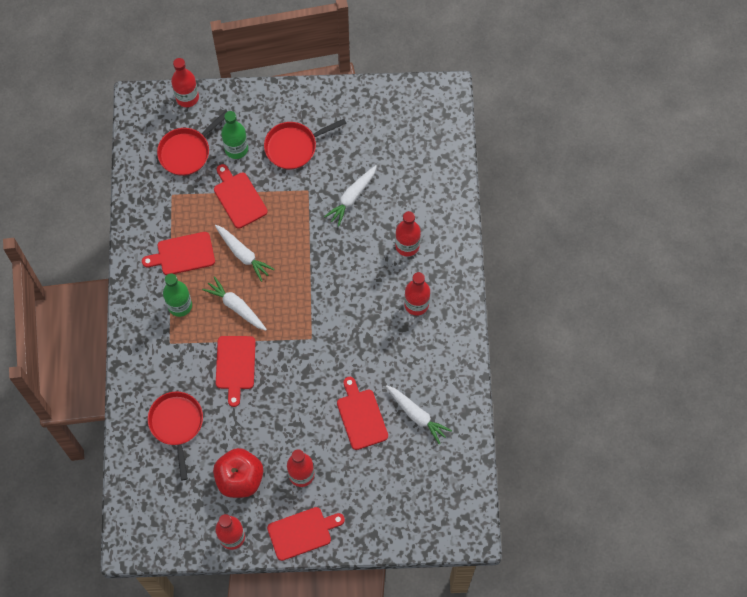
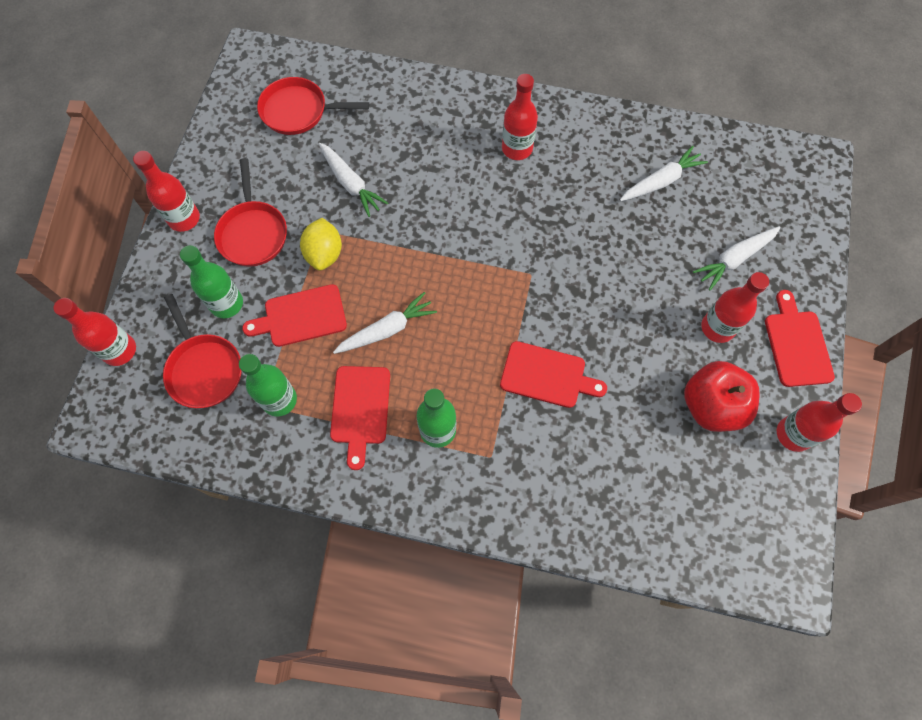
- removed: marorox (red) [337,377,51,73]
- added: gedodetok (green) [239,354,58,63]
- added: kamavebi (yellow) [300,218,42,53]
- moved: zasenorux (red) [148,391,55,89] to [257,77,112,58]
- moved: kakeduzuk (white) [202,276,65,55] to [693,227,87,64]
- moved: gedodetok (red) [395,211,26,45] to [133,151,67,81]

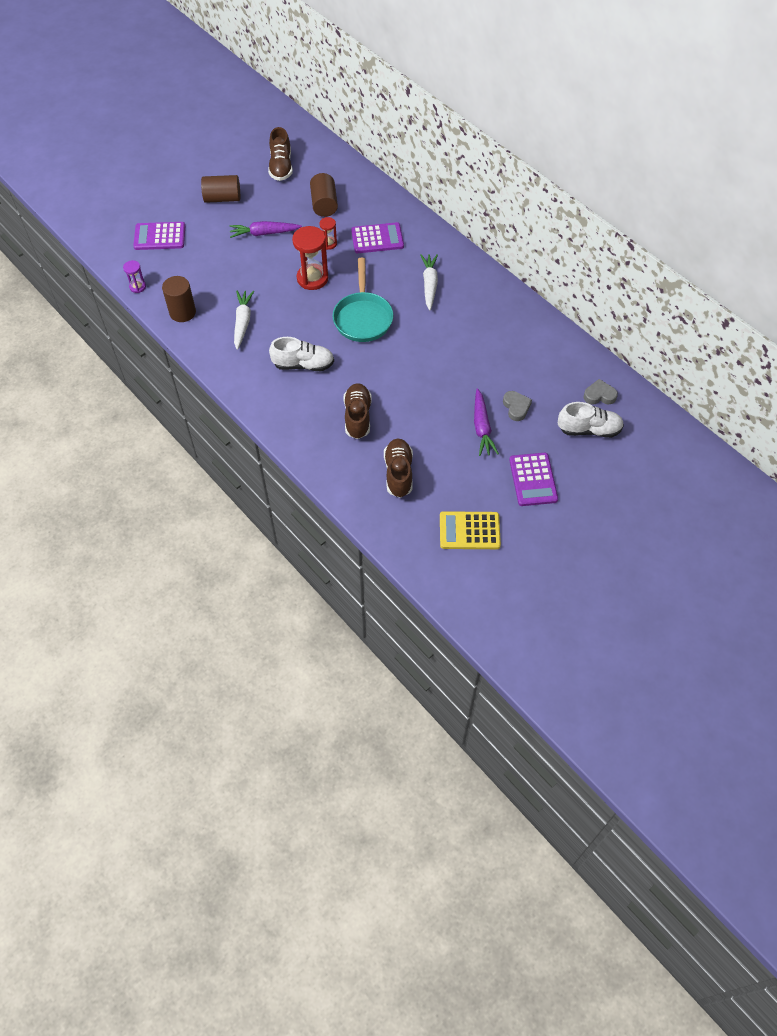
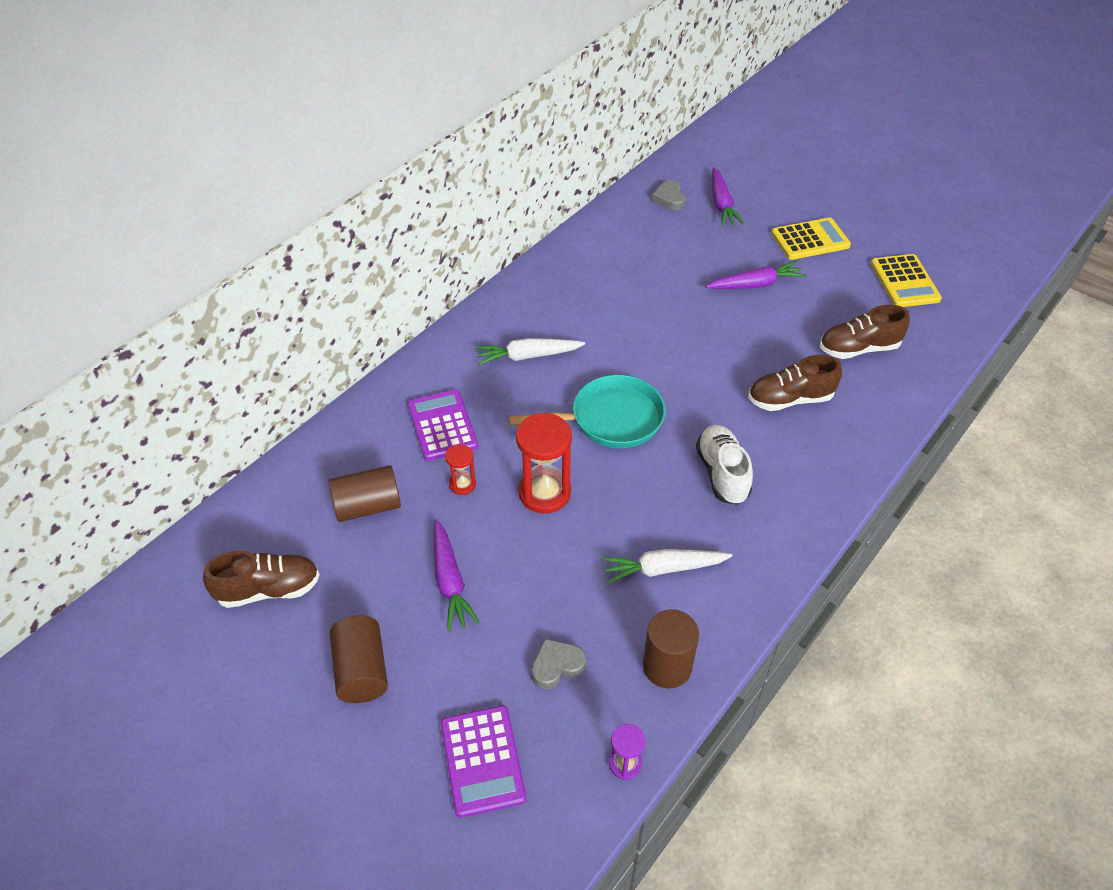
- moved: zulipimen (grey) [503,391,29,30] to [531,639,55,50]
- replaced: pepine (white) [558,402,66,36] to kakeduzuk (purple) [712,167,32,59]
- recoloured: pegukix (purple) [509,453,49,53] to pegukix (yellow) [771,217,80,43]

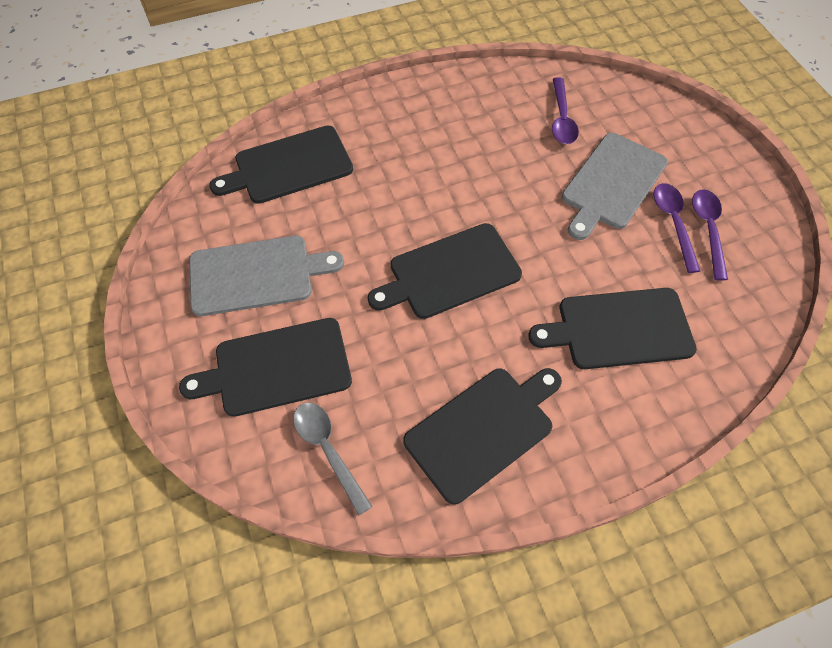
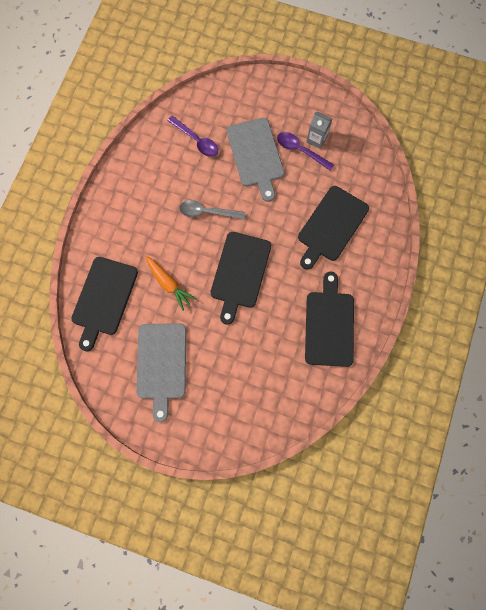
- removed: marorox (black) [179,318,173,99]
- added: kakeduzuk (orange) [145,256,51,55]
- moved: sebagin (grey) [293,403,80,113] to [179,200,66,19]
- replaced: sebagin (purple) [692,189,36,92] to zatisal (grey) [306,111,26,38]
- turned: marorox (grey) [189,236,155,80] = [136,323,50,99] 150 degrees clockwise

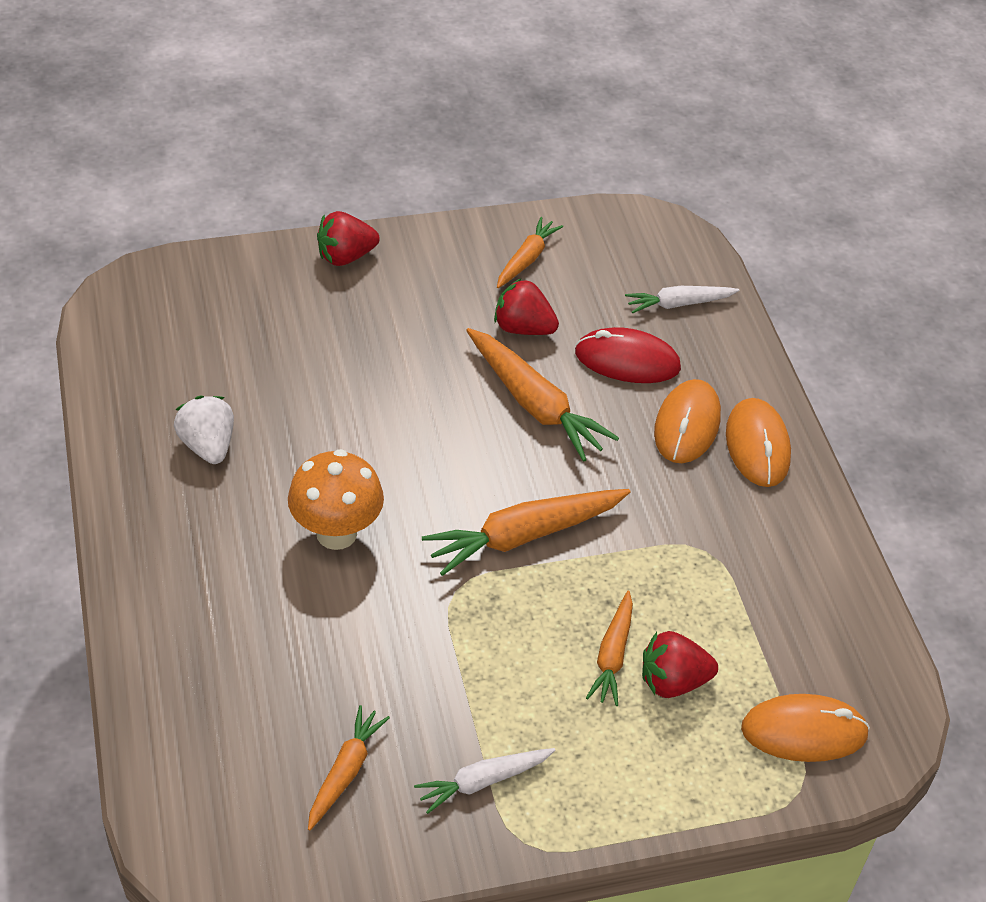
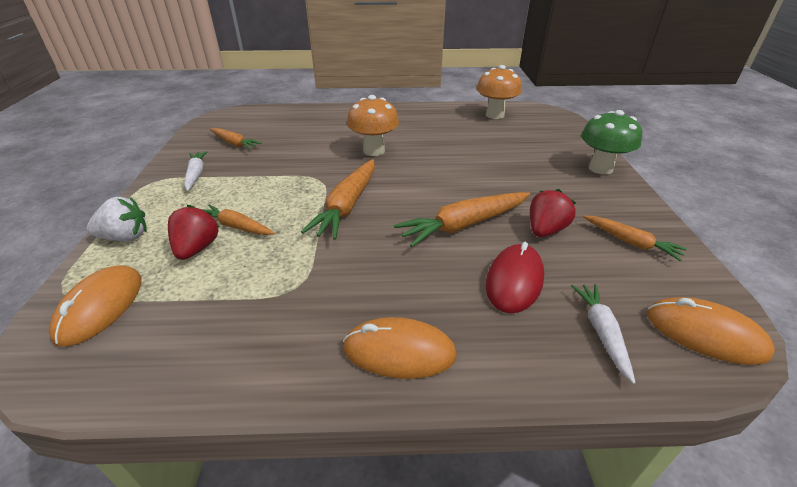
- added: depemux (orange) [476,65,46,54]
- moved: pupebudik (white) [174,396,60,68] to [87,197,60,44]
- moved: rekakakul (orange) [654,379,67,84] to [647,297,128,68]
- replaced: pupebudik (red) [317,211,63,55] to depemux (green) [581,110,61,65]
- turned: kakeduzuk (orange) [422,489,208,87] = [301,159,74,81] 150 degrees counterclockwise

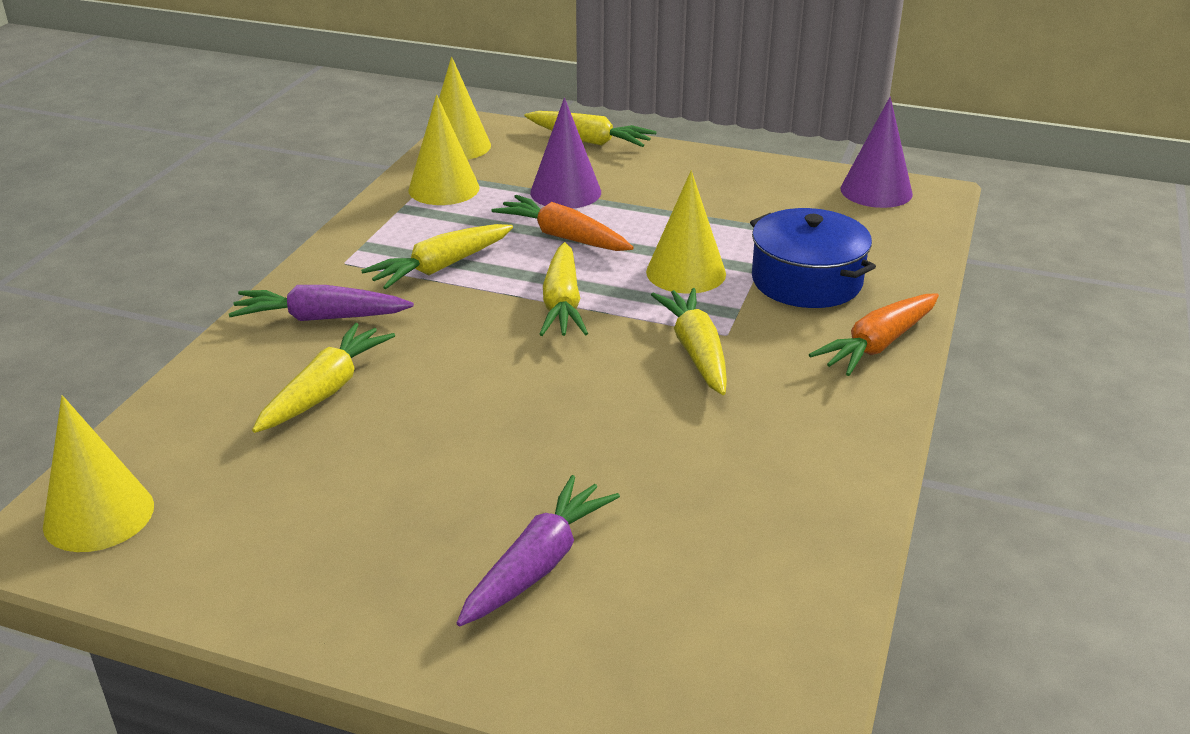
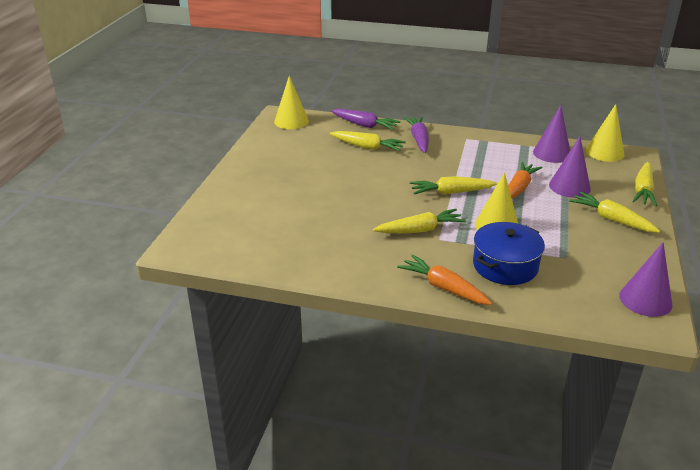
- moved: kakeduzuk (yellow) [361,224,152,65] to [569,192,91,41]
- moved: kakeduzuk (purple) [457,475,163,151] to [331,109,70,21]
- recoloured: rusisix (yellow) [408,94,72,111] to rusisix (purple) [533,105,37,58]

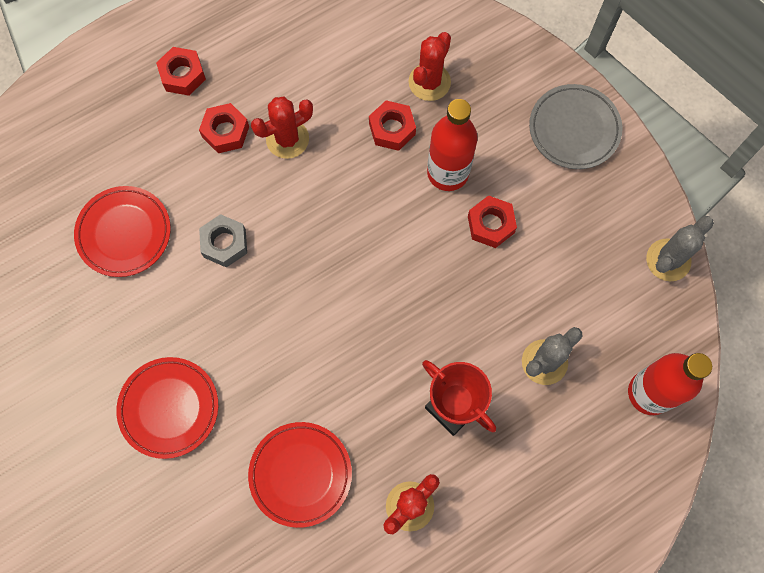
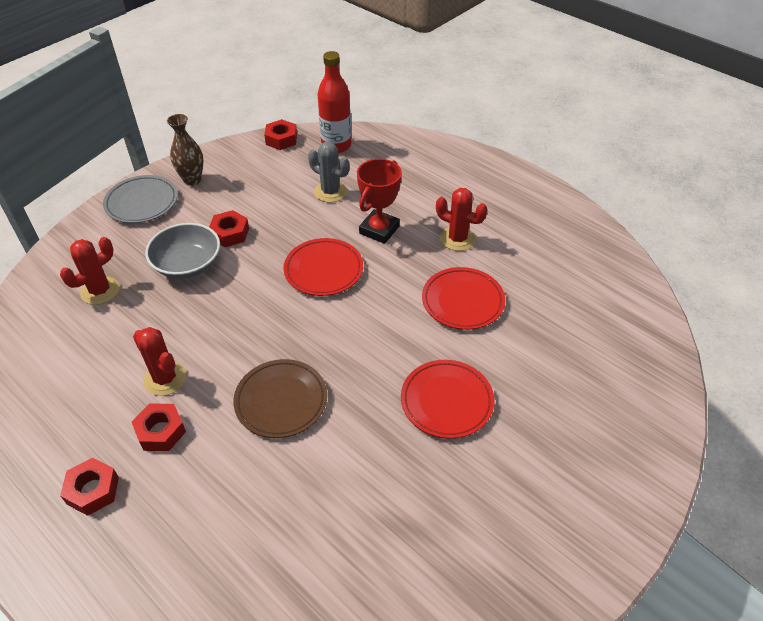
- removed: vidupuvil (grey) [646,216,68,65]
- added: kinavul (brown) [167,114,36,72]
- moved: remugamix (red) [74,186,97,91] to [283,238,80,58]
- moved: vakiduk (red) [369,100,47,51] to [264,119,33,31]
- replaced: vakiduk (grey) [199,214,48,53] to remugamix (brown) [233,359,94,79]
- replaced: gedodetok (red) [427,99,51,92] to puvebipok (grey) [145,223,75,56]
- turned: vidupuvil (red) [409,32,42,69] = [60,237,60,68] 60 degrees counterclockwise

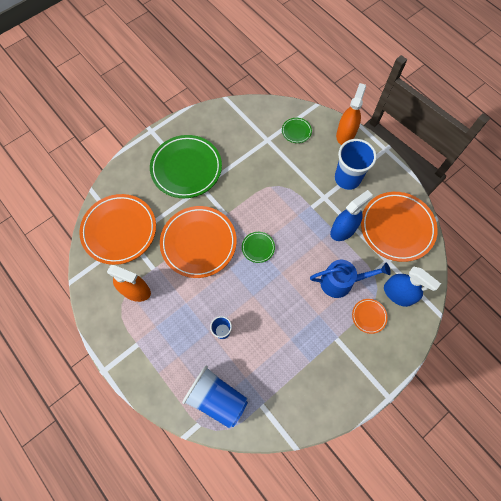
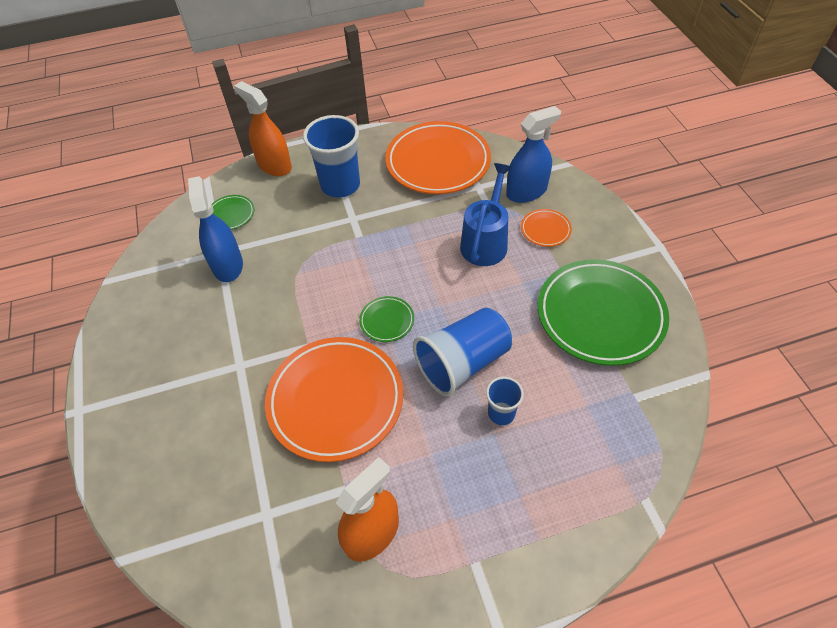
- removed: remugamix (orange) [79,194,77,71]
- moved: remugamix (green) [150,135,72,63] to [538,259,131,107]
- moved: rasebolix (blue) [182,366,66,62] to [413,308,99,89]
- moved: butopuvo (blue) [330,190,43,51] to [188,176,55,106]

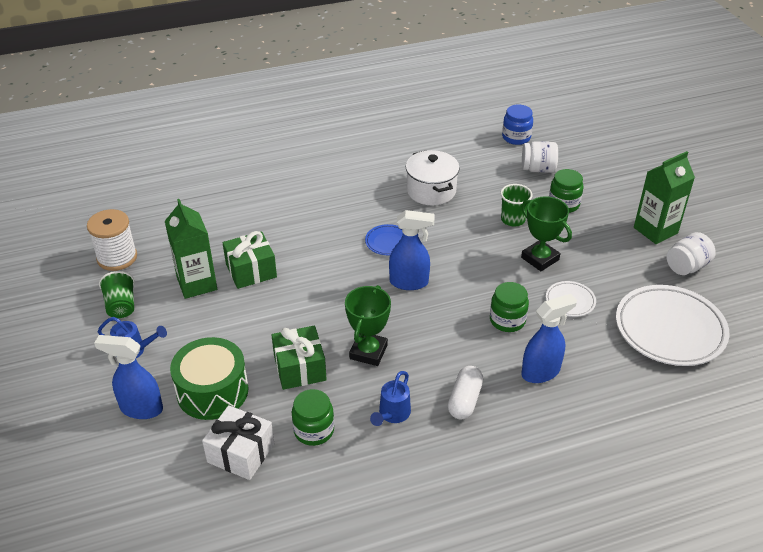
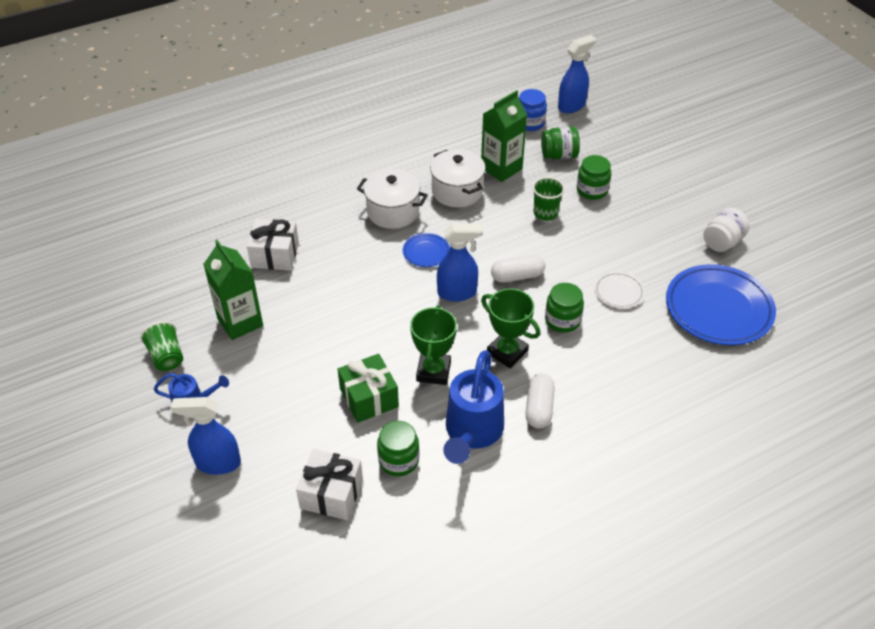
- removed: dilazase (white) [87,209,50,62]
- removed: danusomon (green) [170,337,79,83]
- removed: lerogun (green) [223,231,54,58]
- added: lerogun (white) [247,219,52,51]
- added: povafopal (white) [357,169,71,60]
- added: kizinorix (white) [491,255,54,28]
- moved: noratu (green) [521,196,51,75] to [481,288,59,80]
- moved: butopuvo (blue) [521,294,56,89] to [558,35,38,78]
- moved: zatisal (green) [634,151,61,93] to [481,90,46,92]
- recoloured: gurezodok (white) [522,141,36,32] to gurezodok (green) [541,127,39,32]
- recoloured: remugamix (white) [616,285,114,81] to remugamix (blue) [666,264,110,81]
- resized: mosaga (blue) [370,371,41,55] = [443,350,61,114] x1.87

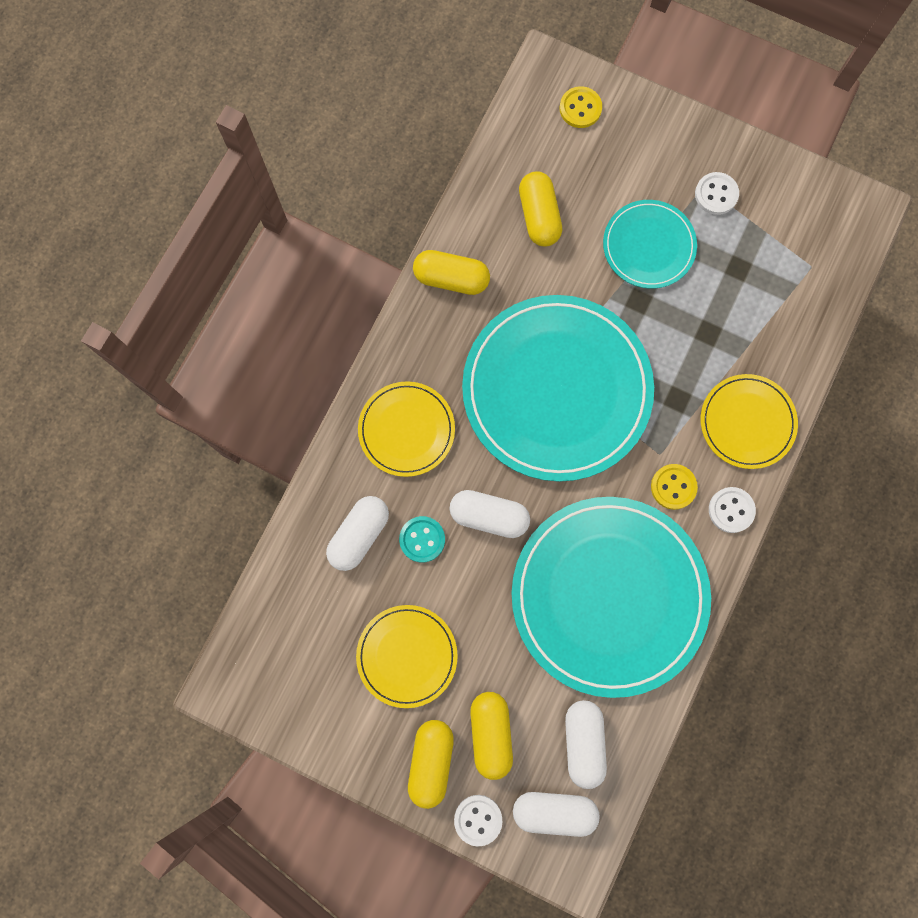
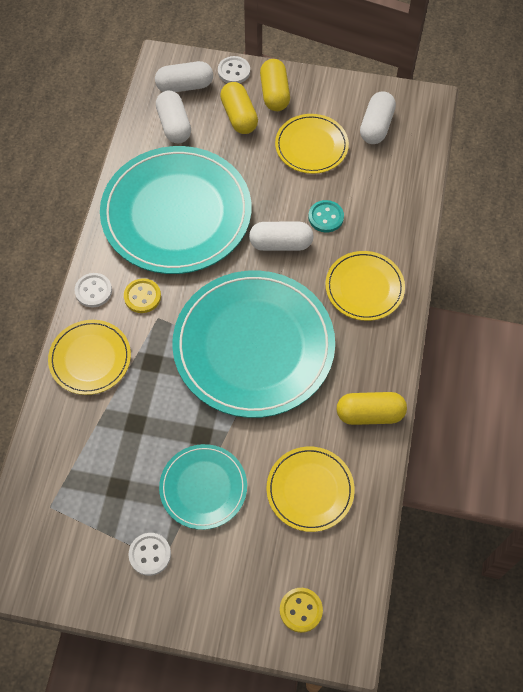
- moved: kizinorix (white) [326,496,63,75] to [360,91,36,53]
- replaced: kizinorix (yellow) [519,171,43,75] to remugamix (yellow) [267,446,88,86]

